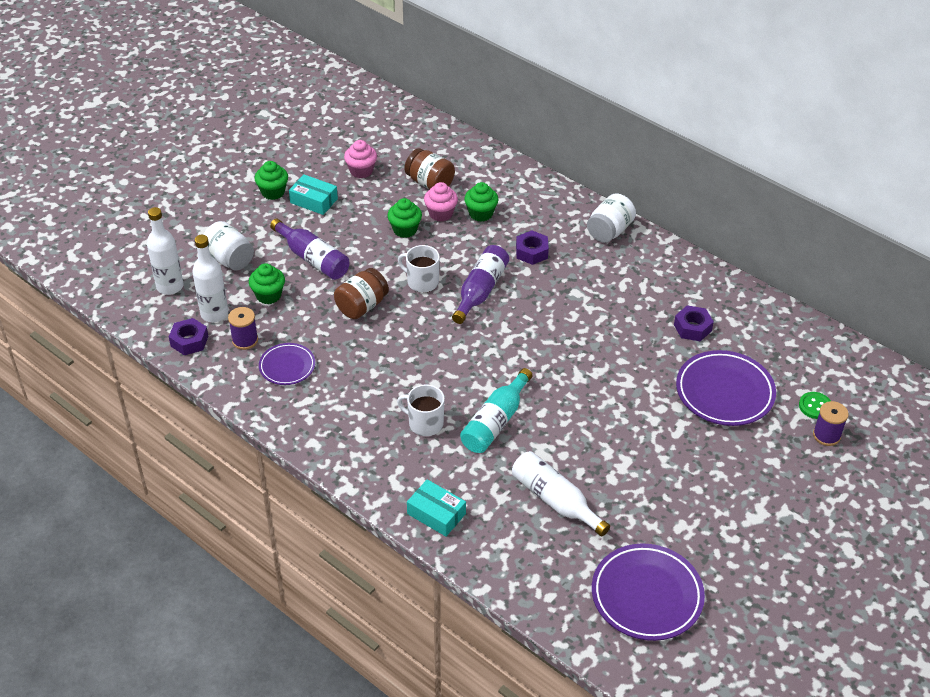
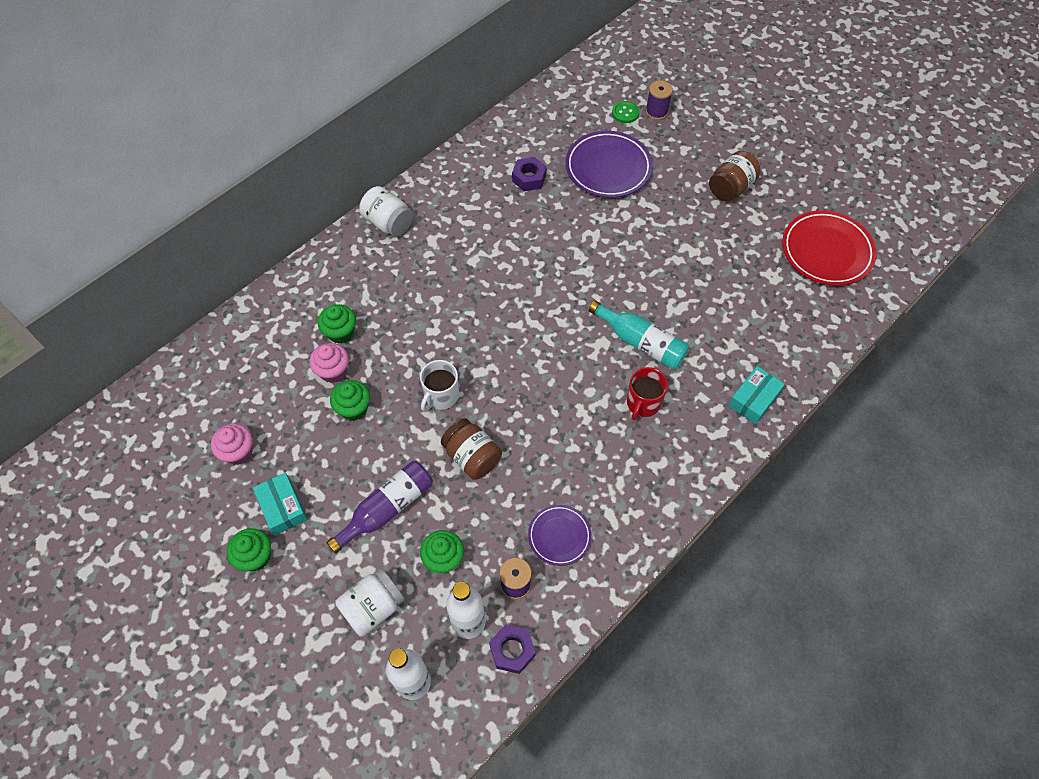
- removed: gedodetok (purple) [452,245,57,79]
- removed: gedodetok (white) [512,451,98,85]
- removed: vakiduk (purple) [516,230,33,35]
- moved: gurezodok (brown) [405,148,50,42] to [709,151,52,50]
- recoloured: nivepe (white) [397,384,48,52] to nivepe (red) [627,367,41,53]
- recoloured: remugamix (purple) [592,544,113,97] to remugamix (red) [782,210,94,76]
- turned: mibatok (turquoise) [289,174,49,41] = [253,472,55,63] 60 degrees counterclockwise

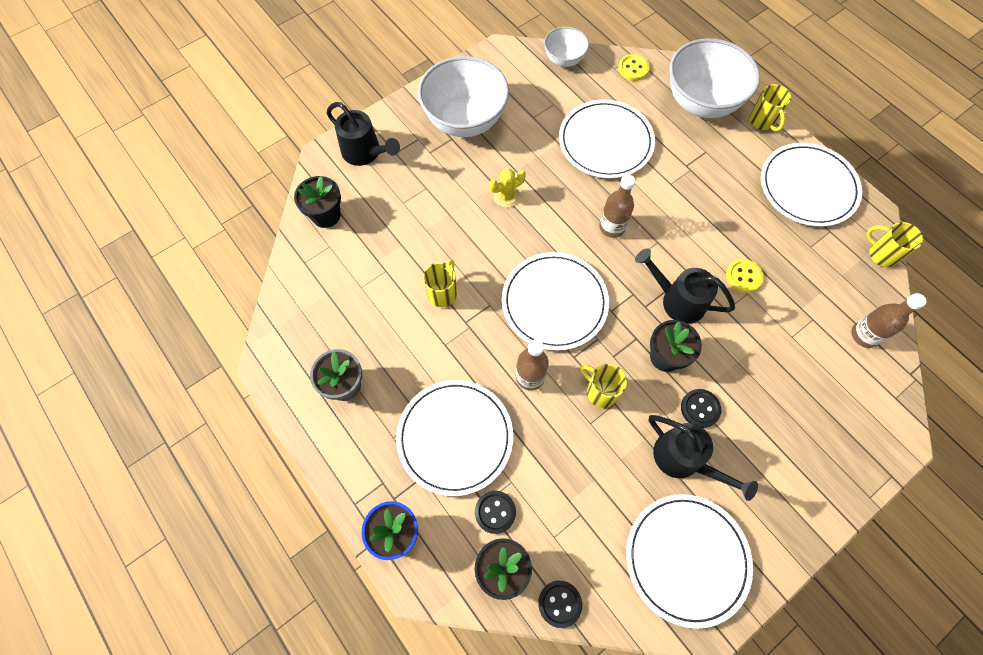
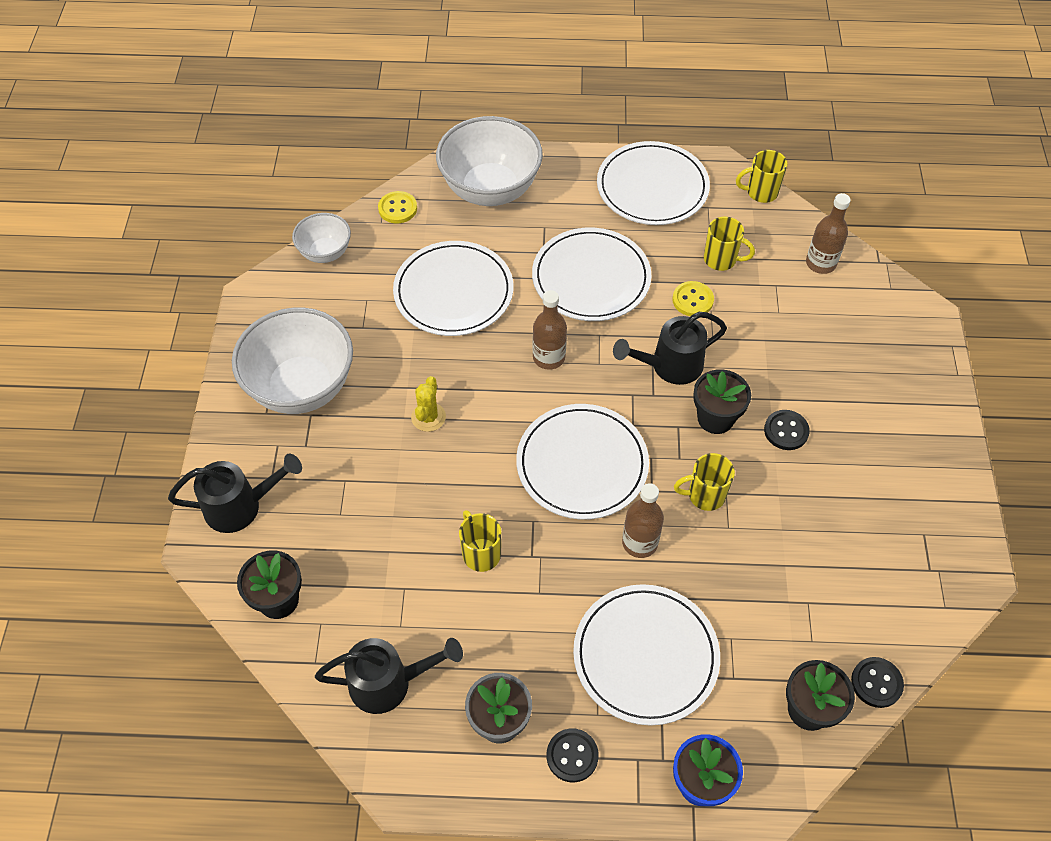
- moved: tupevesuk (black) [475,491,41,43] to [547,728,52,54]
- moved: remugamix (white) [626,494,127,135] to [532,228,119,93]
- moved: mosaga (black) [649,415,109,86] to [315,638,148,76]
- moved: nivepe (yellow) [750,84,41,48] to [704,217,51,54]

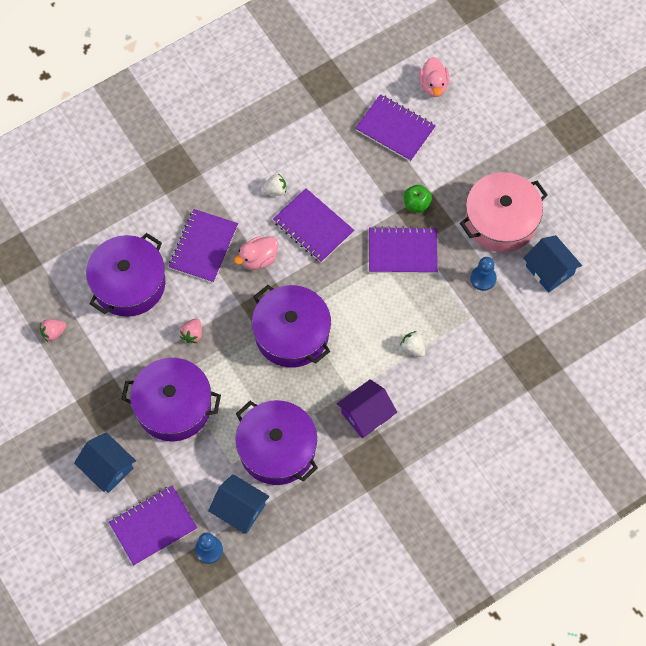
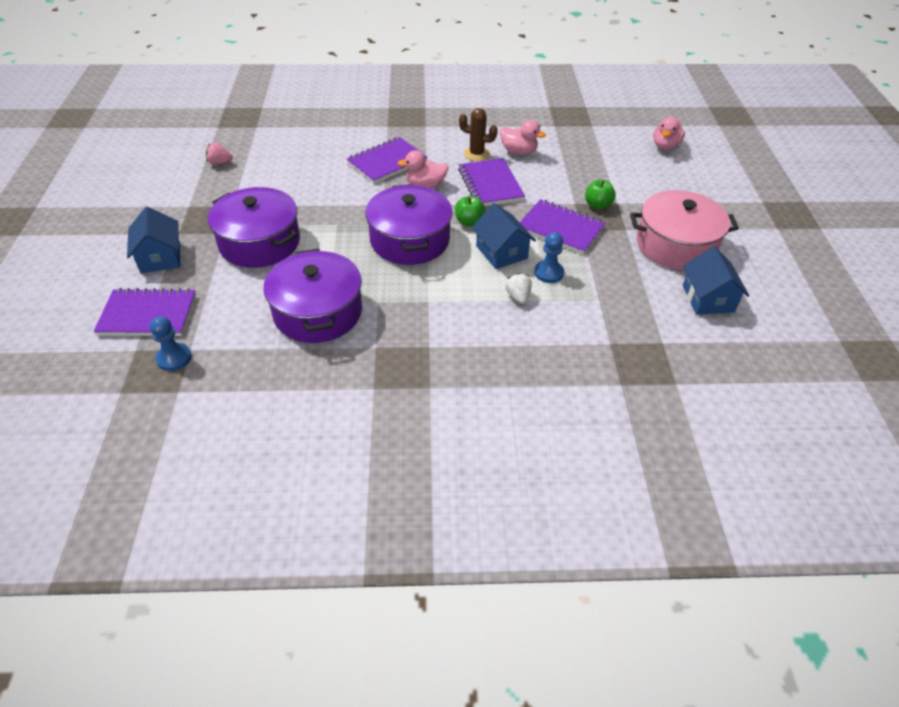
- removed: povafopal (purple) [86,233,79,84]
- removed: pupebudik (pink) [180,318,22,25]
- removed: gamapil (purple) [337,379,60,59]
- removed: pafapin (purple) [355,94,81,68]
- added: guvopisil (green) [455,196,31,30]
- added: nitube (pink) [500,120,46,35]
- moved: gamapil (blue) [208,474,61,60] to [472,203,64,66]
- moved: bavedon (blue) [470,257,26,34] to [534,232,30,51]
- replaced: pupebudik (white) [261,174,25,22] to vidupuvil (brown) [459,108,39,53]

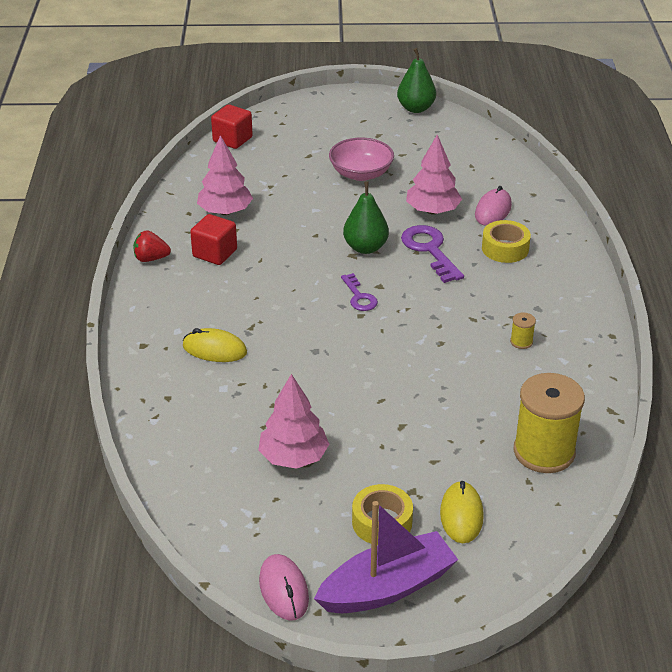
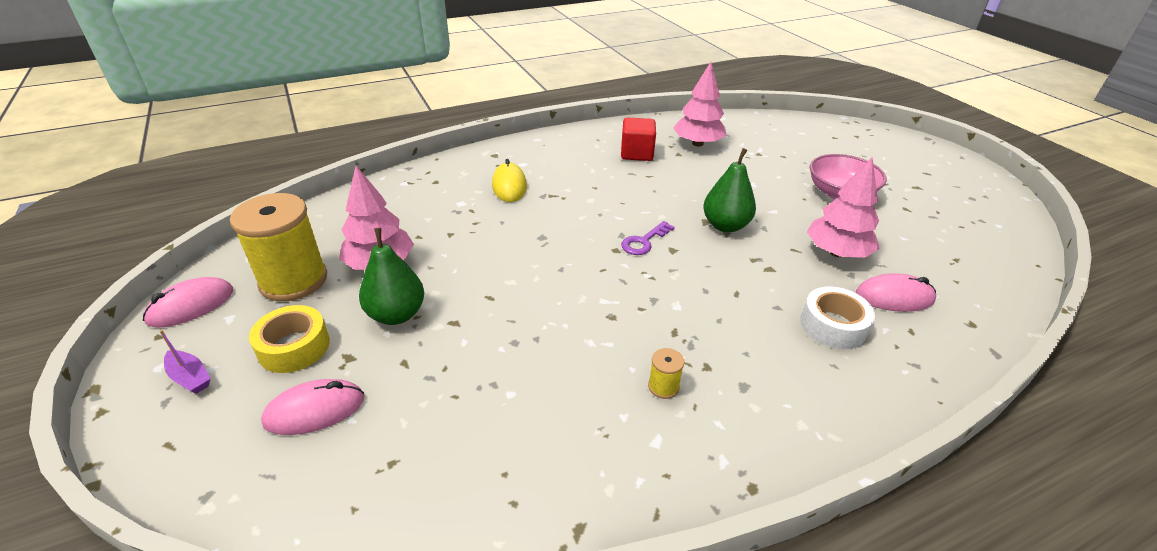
- removed: pupebudik (red) [133,230,38,32]
- removed: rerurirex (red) [211,104,42,45]
- removed: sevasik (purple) [401,225,63,58]
- moved: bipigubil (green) [397,48,39,65] to [359,228,65,97]
- moved: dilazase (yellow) [513,373,72,100] to [230,193,97,108]
- recoloured: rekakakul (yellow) [440,481,44,62] to rekakakul (pink) [261,379,104,56]
- recoloured: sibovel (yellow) [482,220,49,43] to sibovel (white) [800,286,75,63]
- resized: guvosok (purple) [314,501,144,112] = [159,330,52,64] x0.42

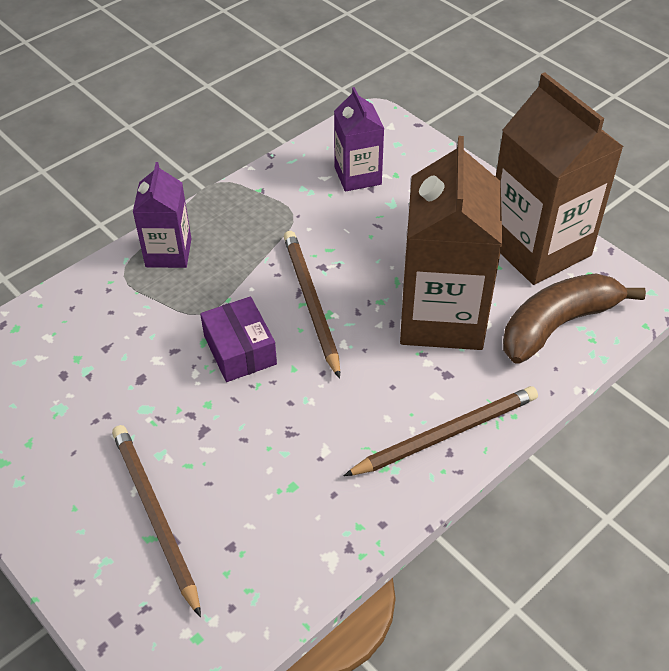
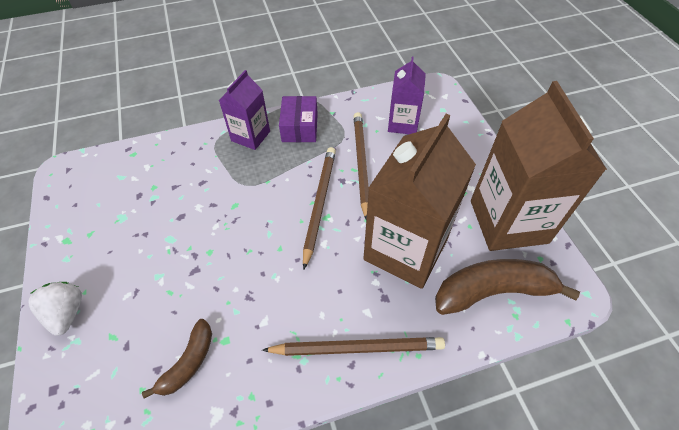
- added: pupebudik (white) [28,282,54,54]
- added: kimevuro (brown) [142,319,70,79]
- moved: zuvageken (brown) [112,425,89,192] to [354,112,15,107]
- moved: mibatok (purple) [200,297,77,85] to [279,96,39,46]

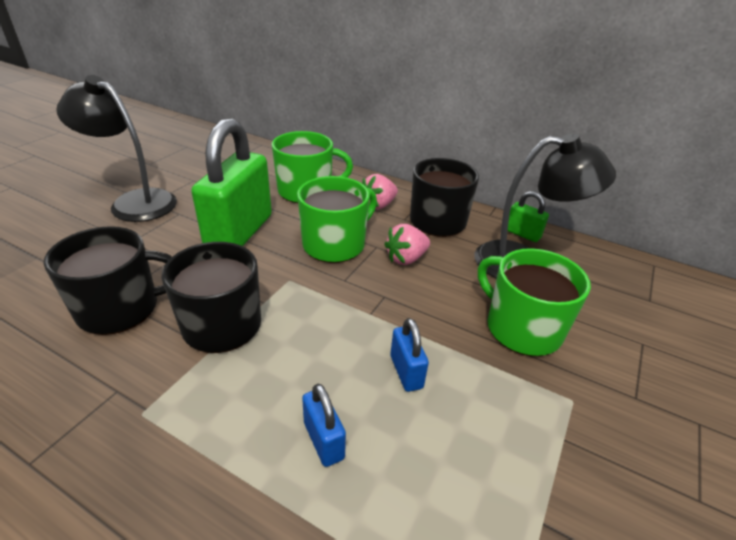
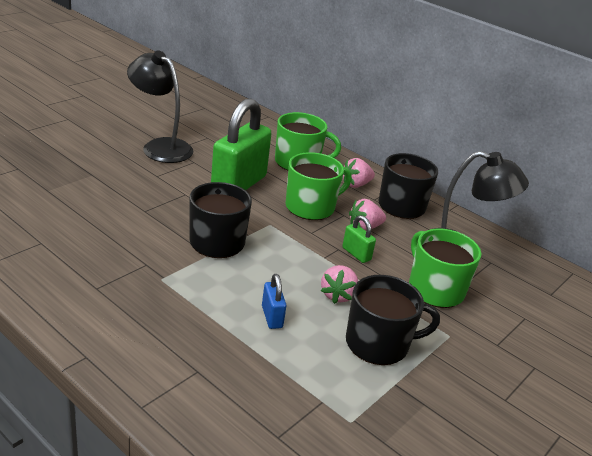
- moved: nivepe (black) [44,226,128,109] to [346,275,94,90]
- moved: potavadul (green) [508,191,41,51] to [342,215,34,48]
- replaced: potavadul (blue) [390,318,39,74] to pupebudik (pink) [321,265,37,39]

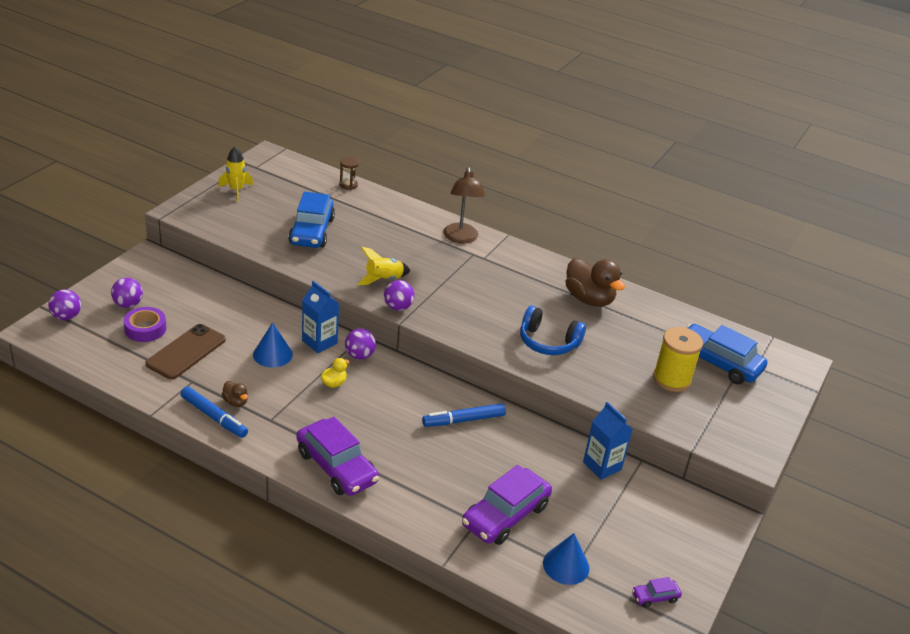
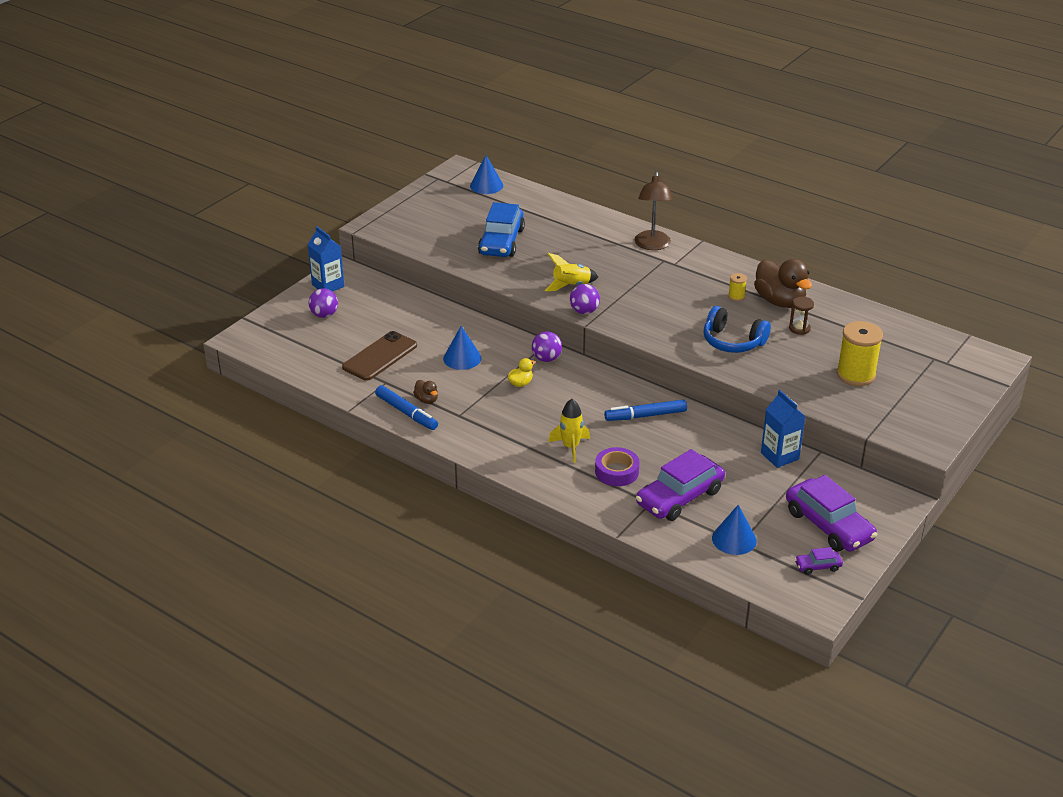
- removed: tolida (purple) [48,289,33,31]
- removed: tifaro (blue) [687,324,80,60]
- added: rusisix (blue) [470,155,33,39]
- added: dilazase (yellow) [728,273,19,28]
- moved: sibovel (purple) [124,307,42,35] to [595,447,45,39]
- moved: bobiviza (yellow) [218,146,35,55] to [548,399,42,64]
- moved: tifaro (purple) [296,417,83,79] to [786,475,91,77]
- moved: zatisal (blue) [302,281,37,72] to [307,226,37,66]
- moved: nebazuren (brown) [339,157,20,33] to [789,297,25,38]

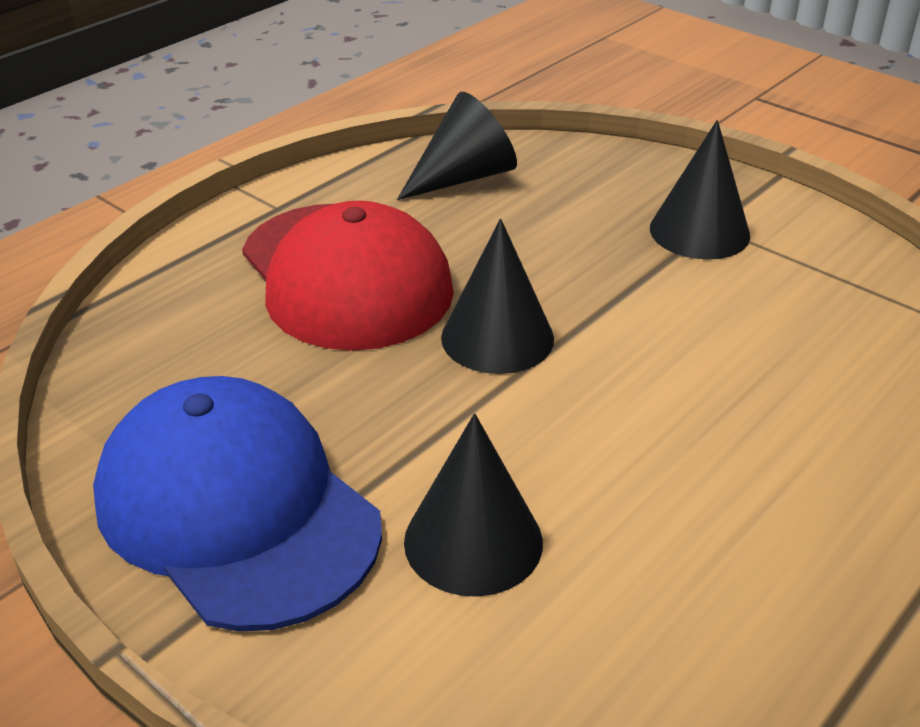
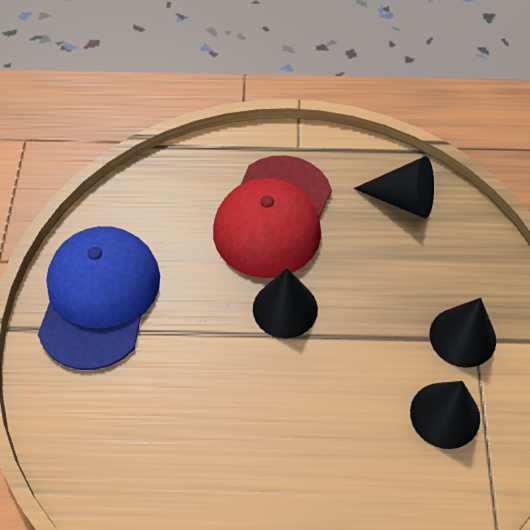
- moved: rusisix (black) [404,413,139,184] to [410,381,70,68]

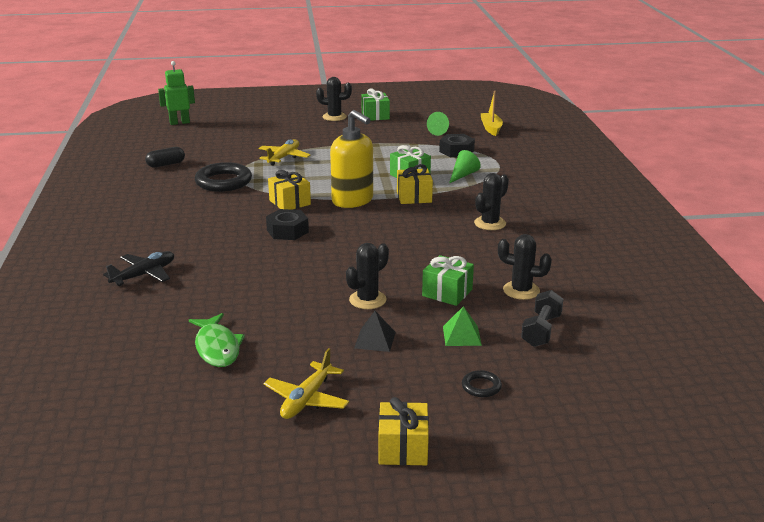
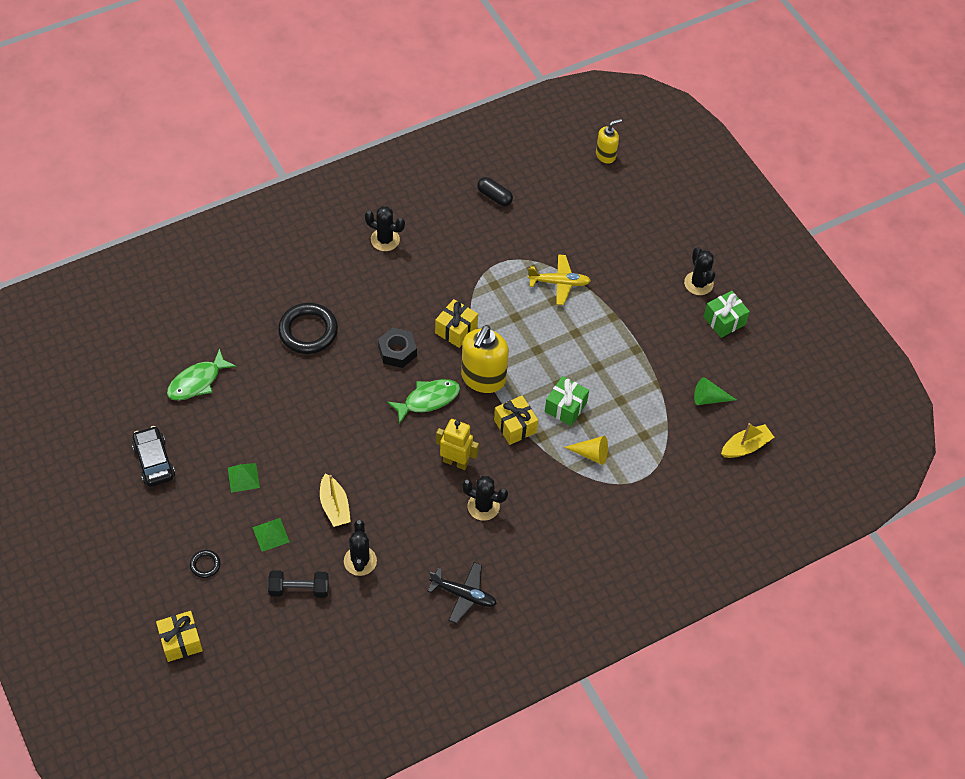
- removed: vakiduk (black) [439,134,36,23]
- added: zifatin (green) [387,379,73,45]
- added: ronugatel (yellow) [436,419,43,51]
- moved: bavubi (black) [103,251,71,35] to [428,562,69,62]
- moved: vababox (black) [195,162,57,30] to [278,303,60,51]
- moved: vidupuvil (black) [346,243,43,66] to [365,206,40,45]
- moved: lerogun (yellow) [379,397,50,68] to [156,611,47,51]
- replaced: ronugatel (green) [158,61,37,64] to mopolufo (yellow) [596,119,26,45]
- replaced: bavubi (yellow) [264,348,85,71] to tifaro (black) [132,426,43,61]
- replaced: lerogun (green) [422,255,52,51] to guvosok (yellow) [320,474,31,53]
- recoloured: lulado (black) [354,311,42,41] to lulado (green) [228,463,32,30]
- recoloured: rusisix (green) [449,150,32,33] to rusisix (yellow) [564,436,44,29]

